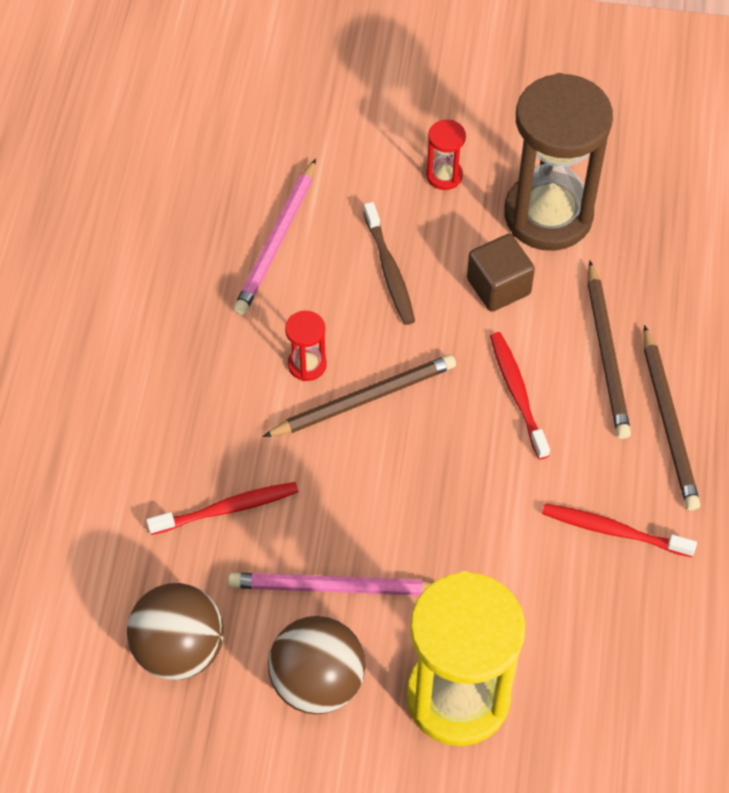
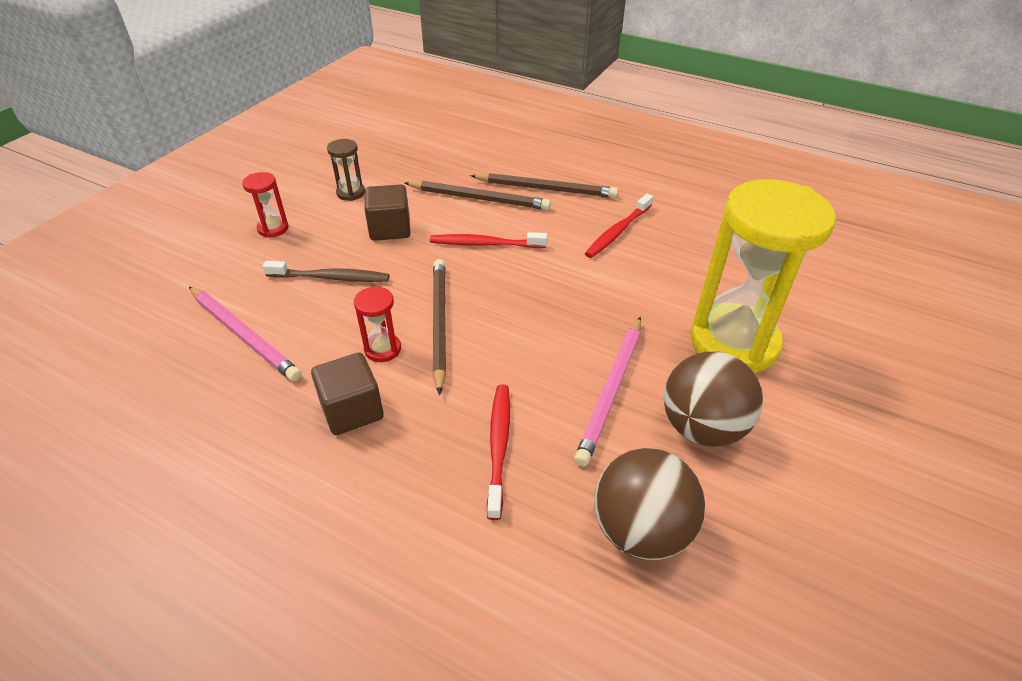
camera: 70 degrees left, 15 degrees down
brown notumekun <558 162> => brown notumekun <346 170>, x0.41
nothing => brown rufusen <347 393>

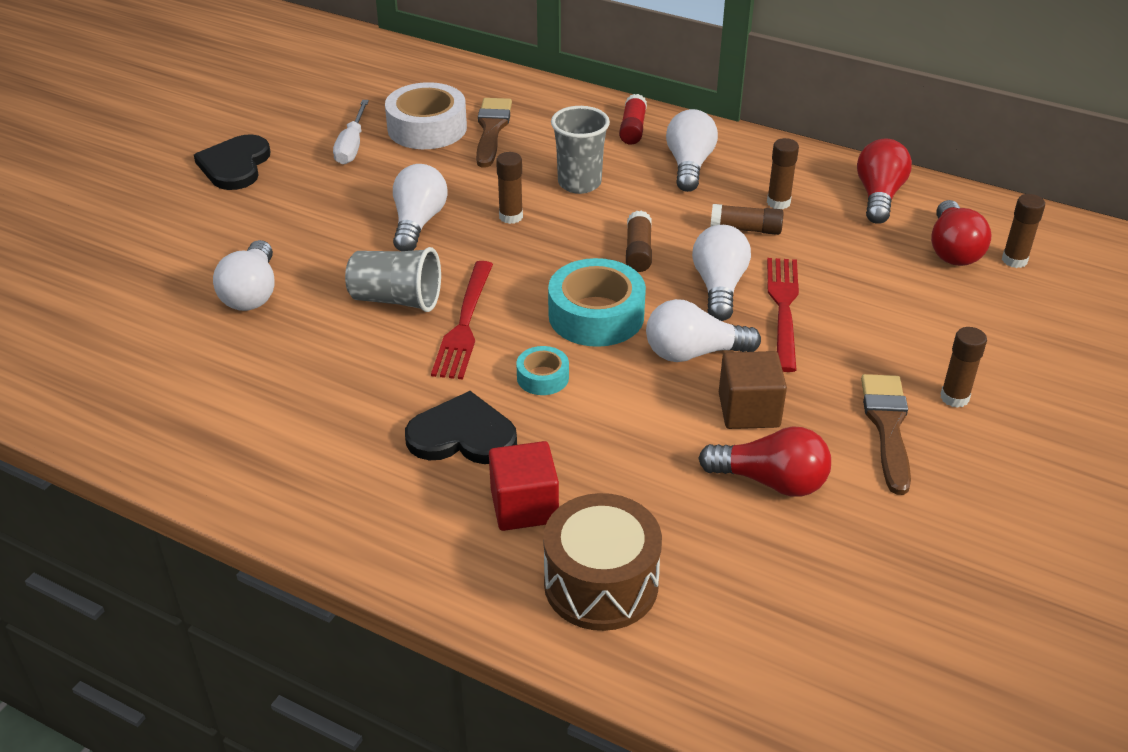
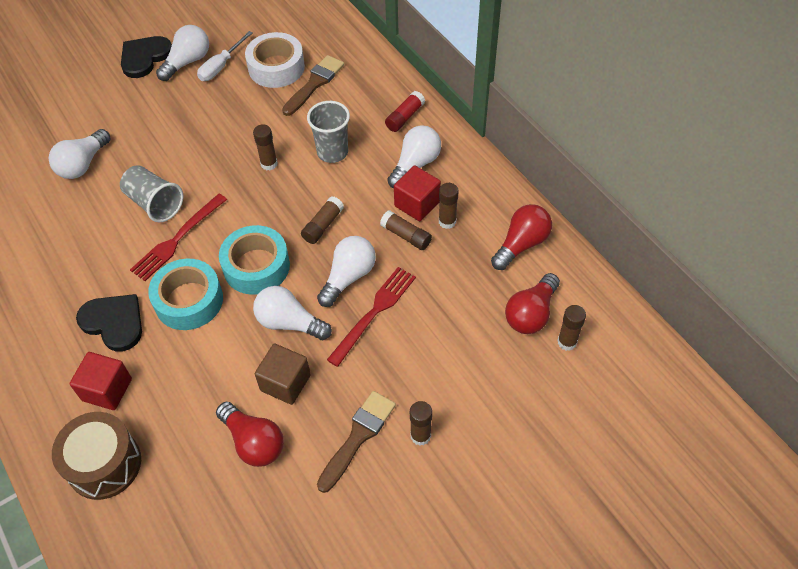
camera: 30 degrees right, 15 degrees up
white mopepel <420 207> => white mopepel <182 53>, move
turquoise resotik <542 370> => turquoise resotik <185 294>, x1.94
nothing => red rufusen <417 193>

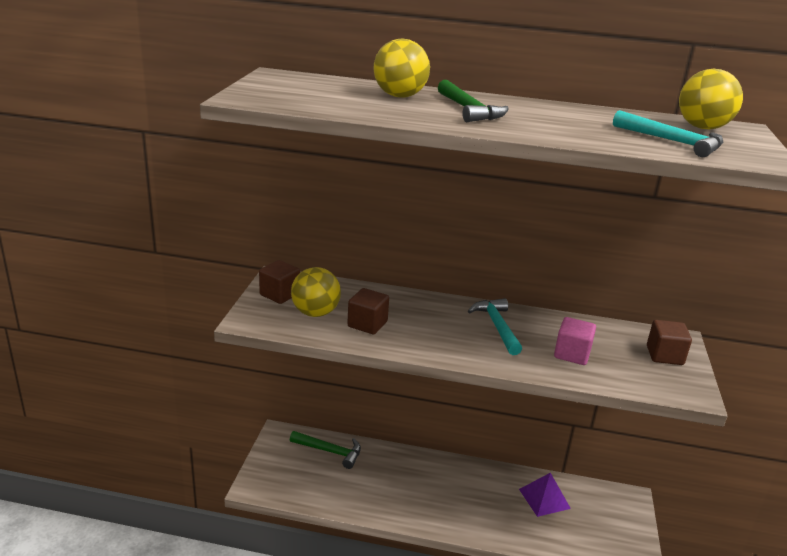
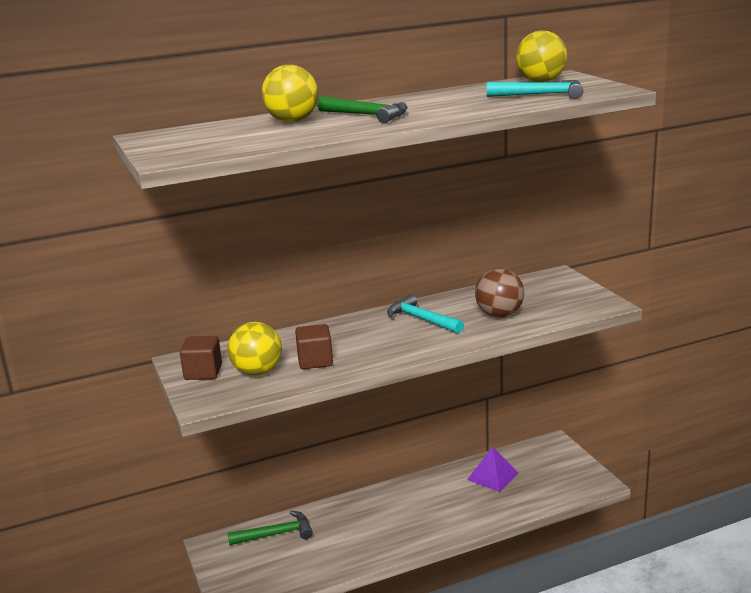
camera: 30 degrees left, 5 degrees down
pink rufusen <575 341> => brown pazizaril <499 292>
brown rufusen <669 342> => nothing

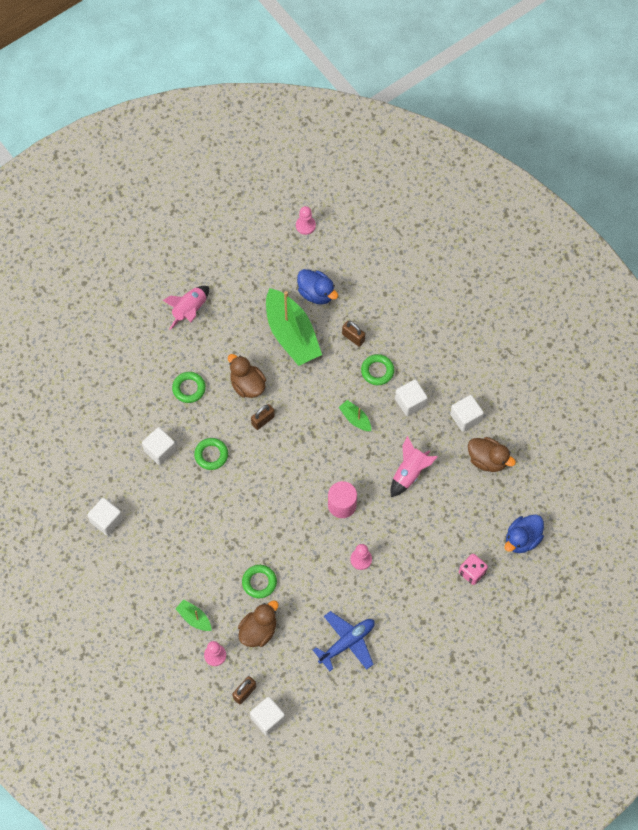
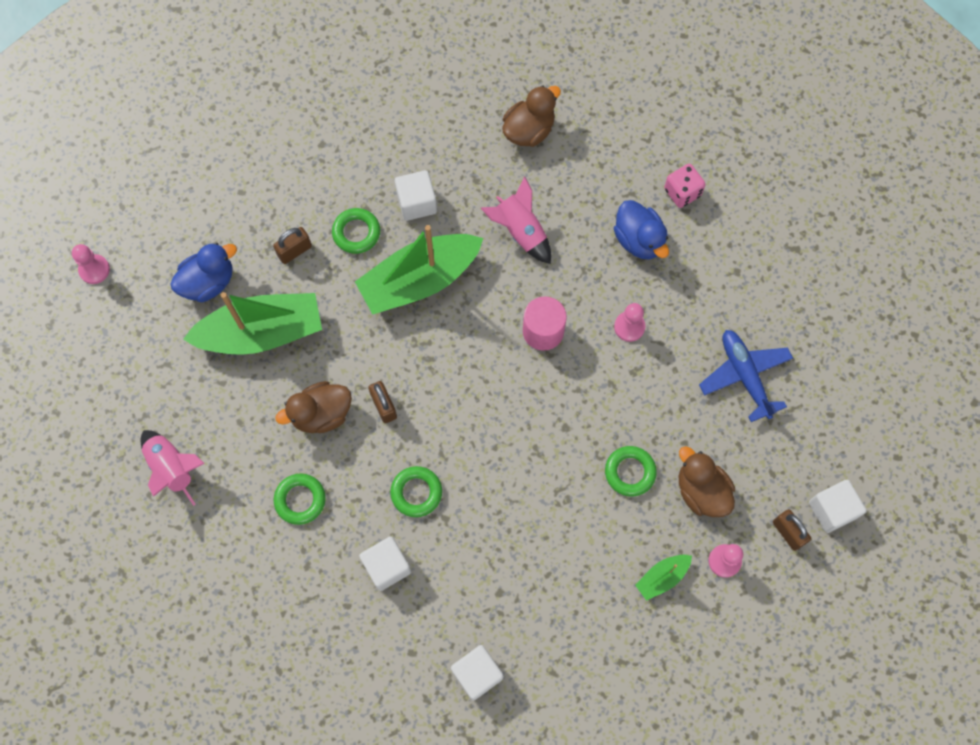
camera: 75 degrees left, 5 degrees up
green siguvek <355 415> => green siguvek <419 270>, x2.23
white rufusen <467 413> => nothing
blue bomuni <524 534> => blue bomuni <641 229>, move

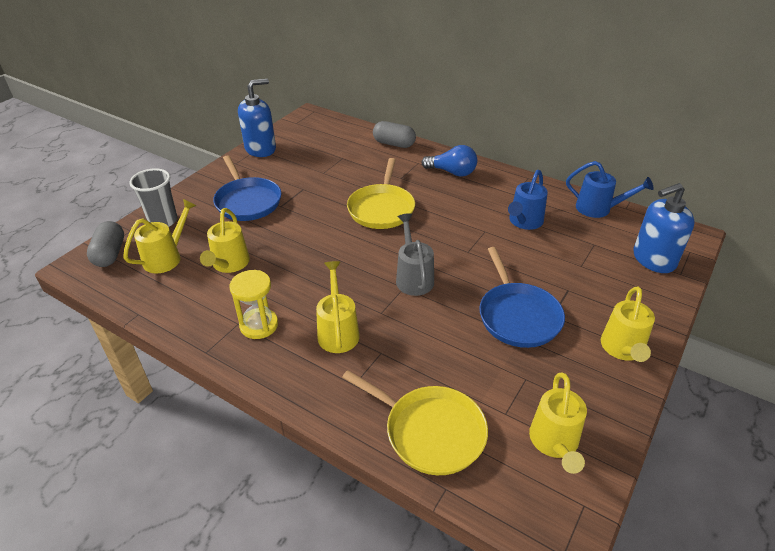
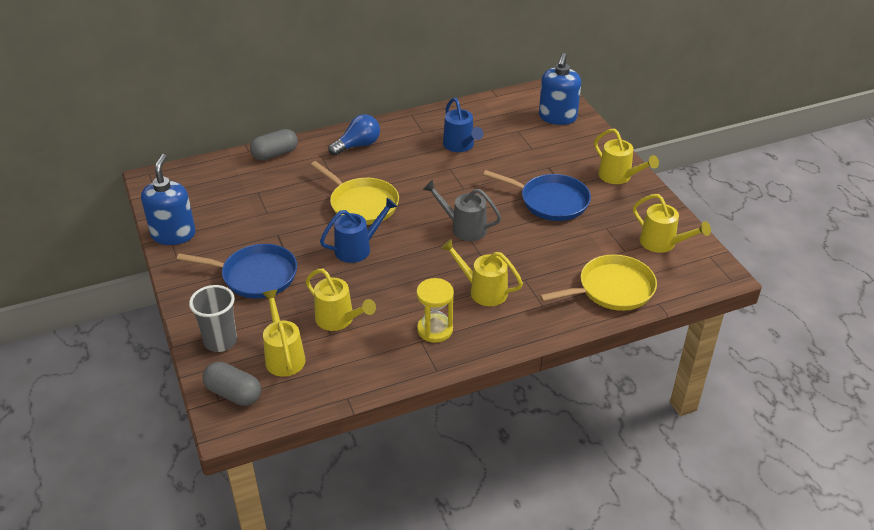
camera: 55 degrees left, 0 degrees up
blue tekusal <609 189> => blue tekusal <359 230>, move

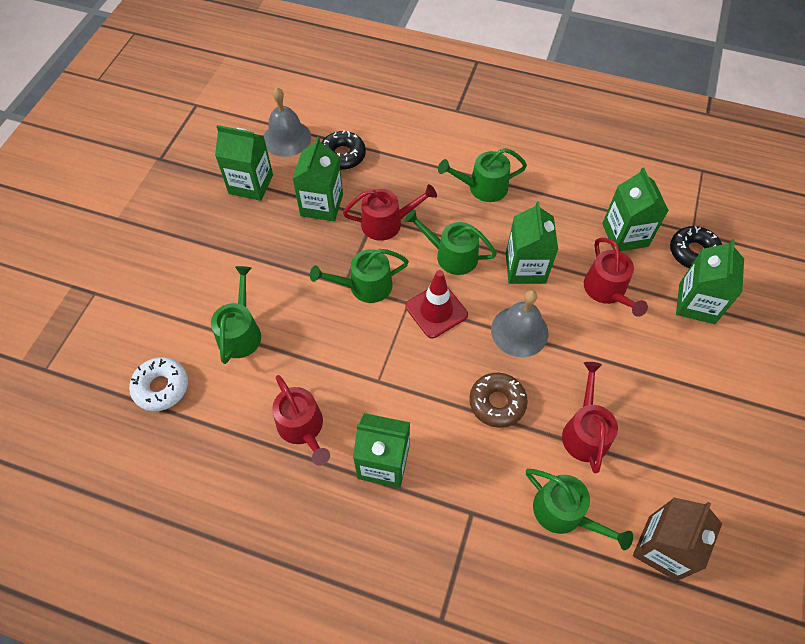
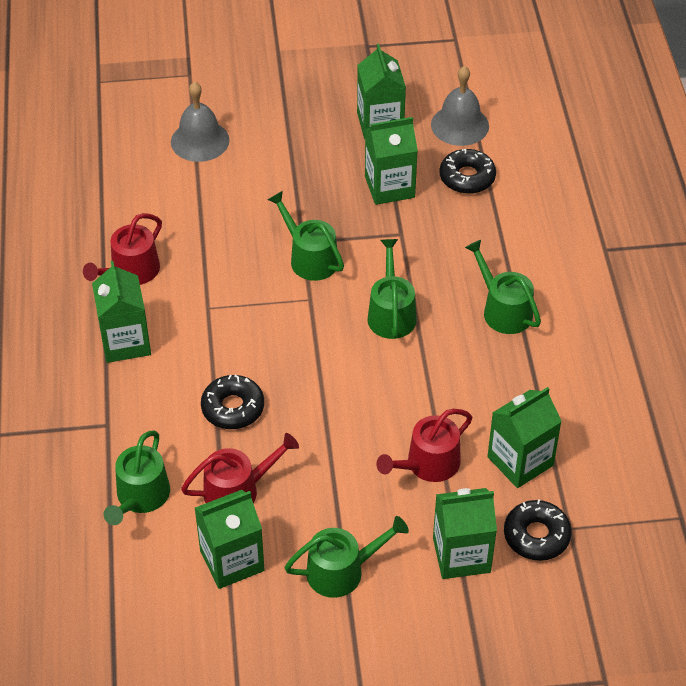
camera: 65 degrees right, 10 degrees down
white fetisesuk <158 384> => nothing
green tekusal <236 315> => green tekusal <346 557>, move
red tekusal <390 212> => nothing
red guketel <436 304> => nothing
brown fetisesuk <498 400> => black fetisesuk <232 401>
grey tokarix <519 323> => grey tokarix <200 121>, move
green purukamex <532 242> => green purukamex <230 539>, move
brown purukamex <677 539> => nothing

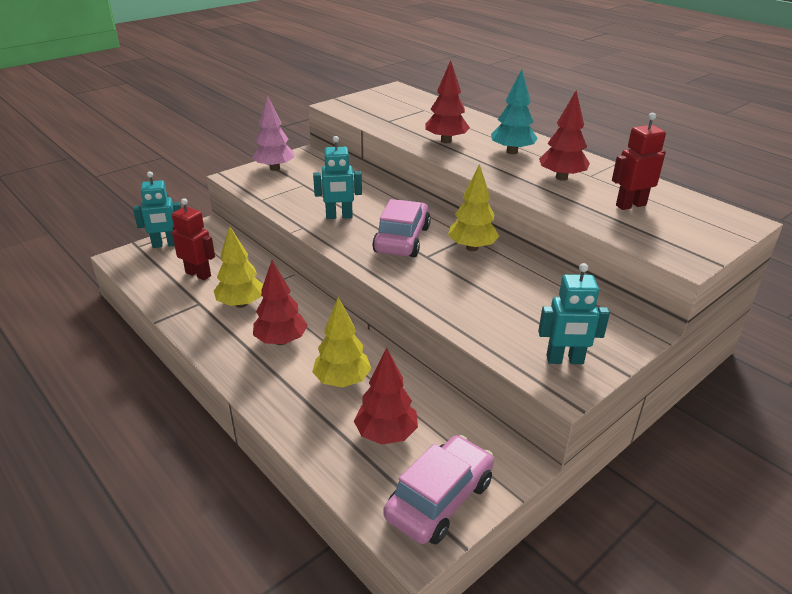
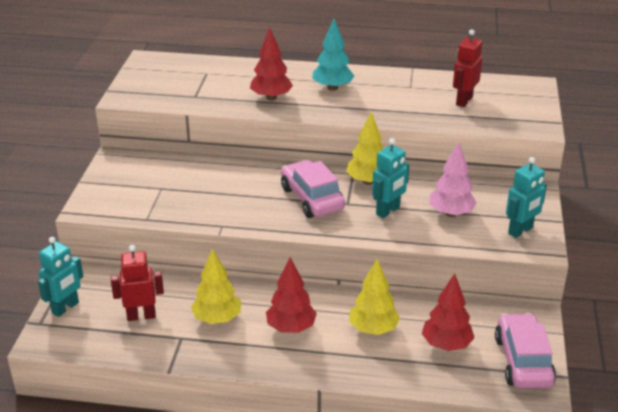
camera: 40 degrees left, 0 degrees up
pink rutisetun <273 133> => pink rutisetun <453 179>, move
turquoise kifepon <337 177> => turquoise kifepon <390 178>, move
red rutisetun <564 135> => nothing

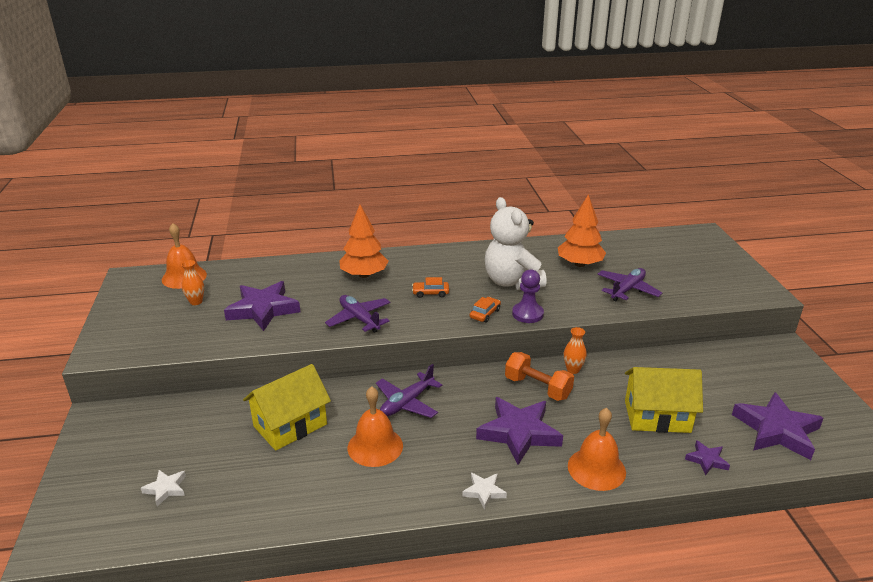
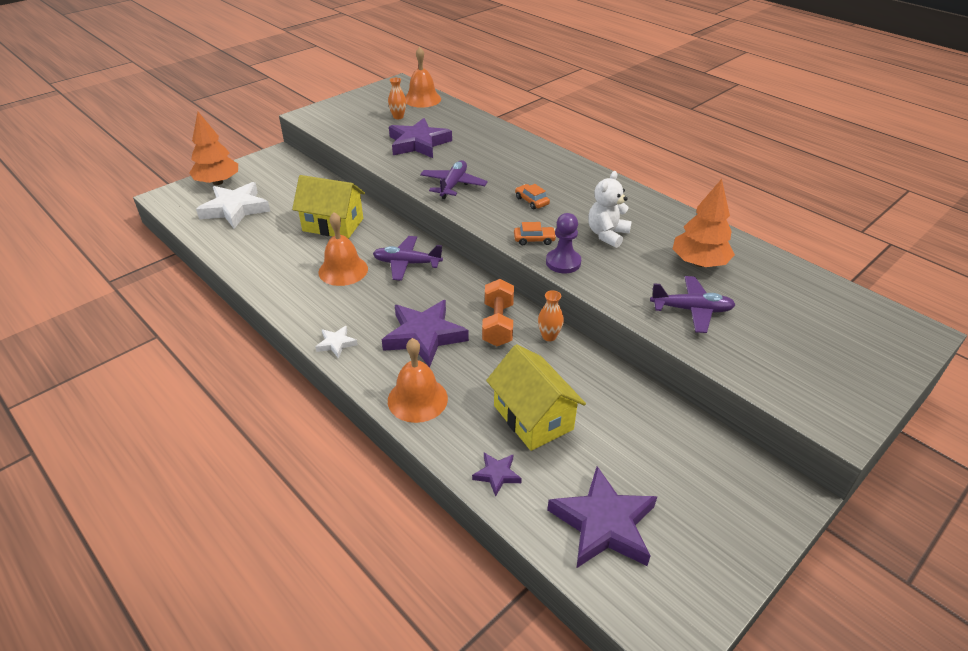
camera: 55 degrees right, 10 degrees up
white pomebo <163 488> => white pomebo <233 205>, x2.11
orange rutisetun <363 241> => orange rutisetun <213 148>, move
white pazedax <515 243> => white pazedax <610 209>, x0.64

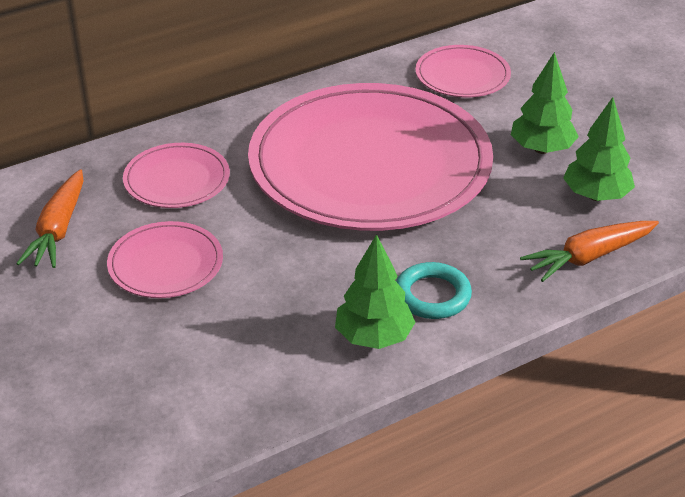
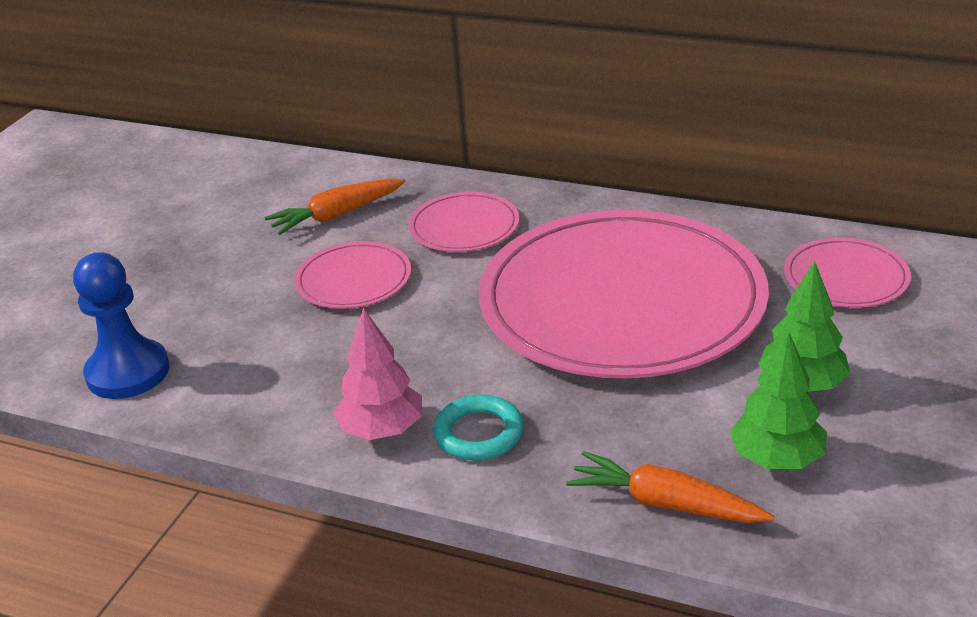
camera: 55 degrees right, 5 degrees down
green rutisetun <375 291> => pink rutisetun <377 374>
nothing => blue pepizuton <121 325>

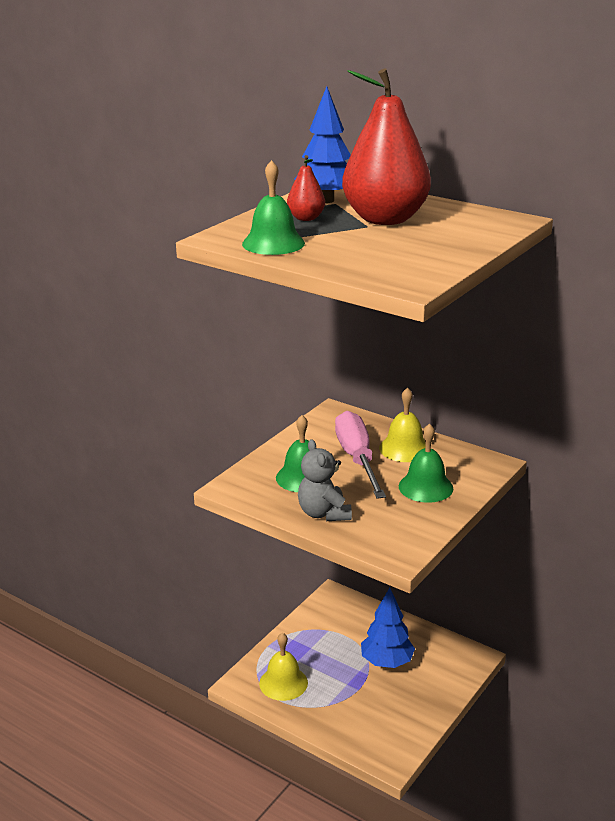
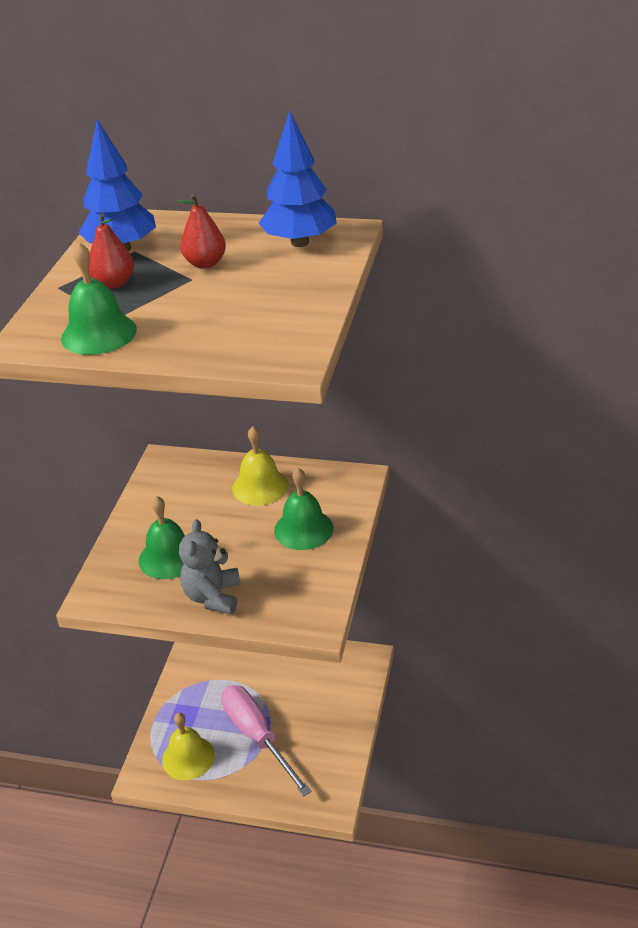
camera: 20 degrees left, 10 degrees up
grey pazedax <325 480> => grey pazedax <210 566>, 45 degrees clockwise
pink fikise <360 455> => pink fikise <266 740>, move
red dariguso <386 147> => red dariguso <201 231>, x0.44
blue rutisetun <388 628> => blue rutisetun <298 179>, move

